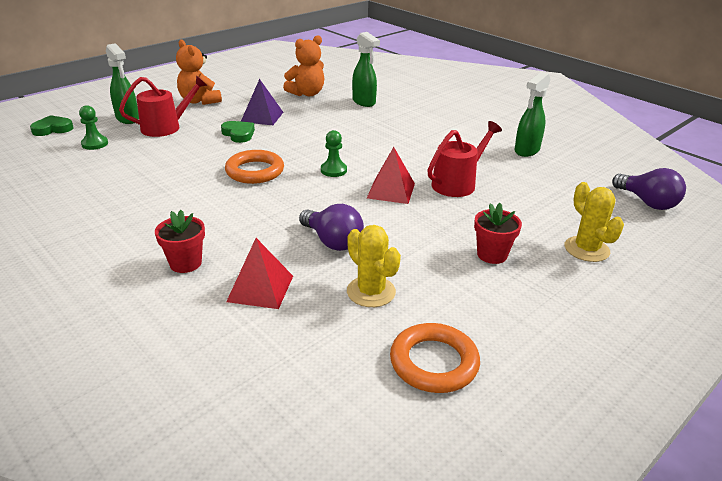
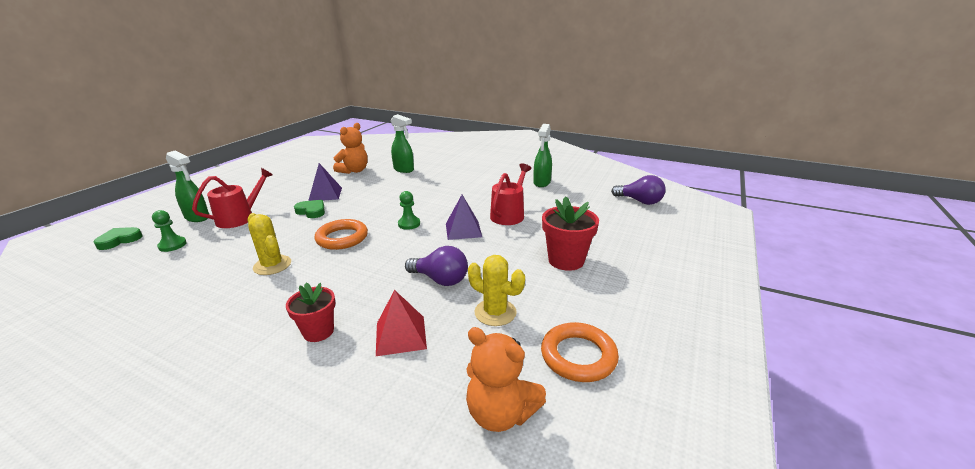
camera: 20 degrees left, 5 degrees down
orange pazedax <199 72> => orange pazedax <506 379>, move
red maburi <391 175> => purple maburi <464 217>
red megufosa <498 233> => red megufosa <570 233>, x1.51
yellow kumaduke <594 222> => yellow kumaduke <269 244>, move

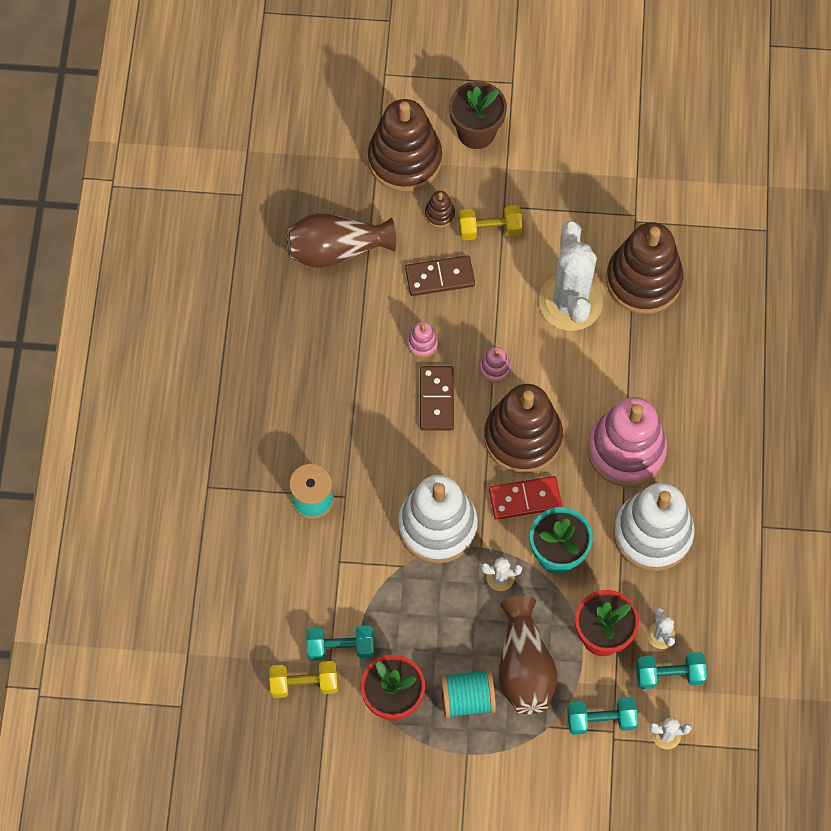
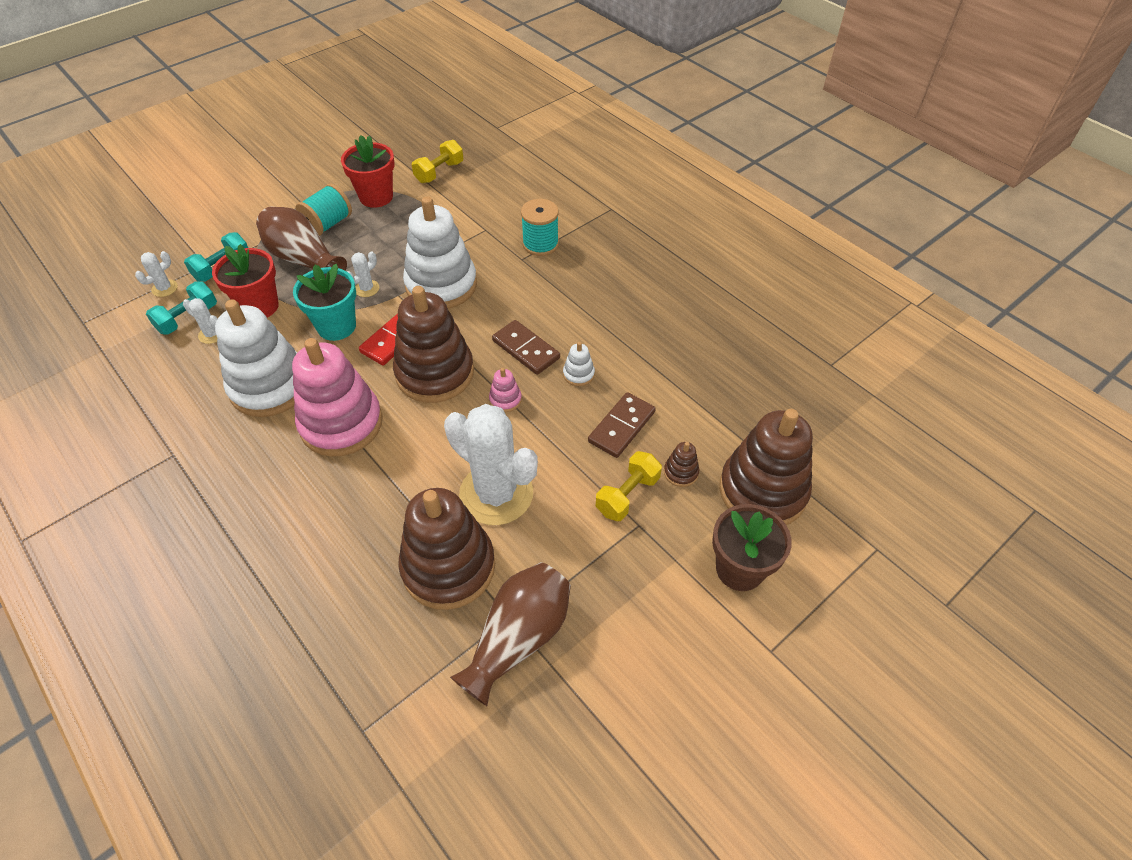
camera: 135 degrees right, 15 degrees down
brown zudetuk <341 240> => brown zudetuk <510 634>, move
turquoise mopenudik <340 643> => nothing
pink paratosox <422 340> => white paratosox <579 364>

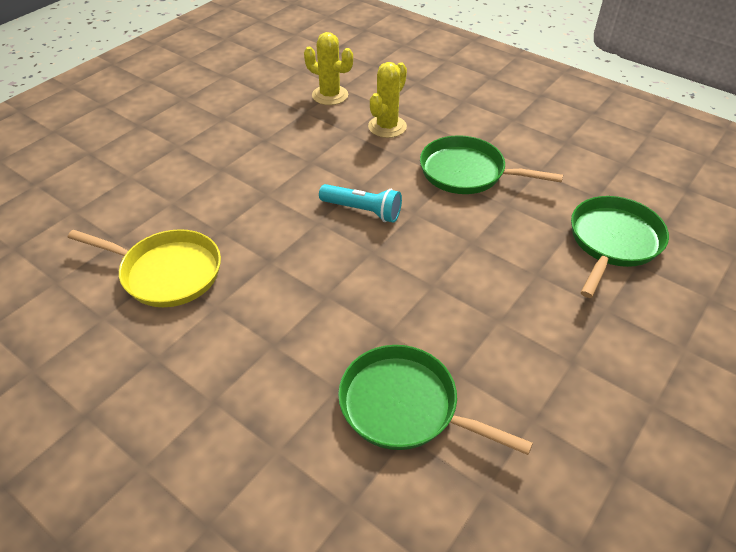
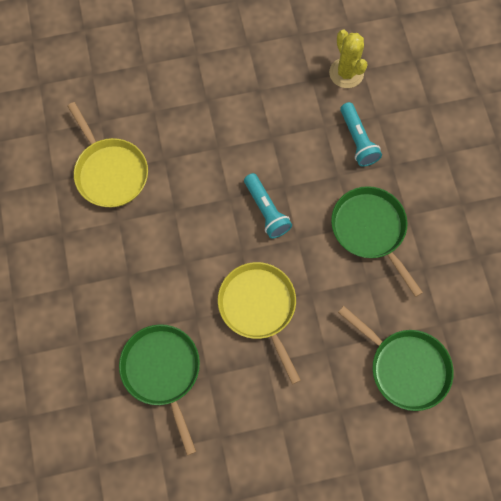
camera: 40 degrees right, 25 degrees up
yellow kumaduke <387 100> => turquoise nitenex <361 134>
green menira <620 247> => green menira <396 358>, 60 degrees clockwise
nothing => yellow menira <259 323>

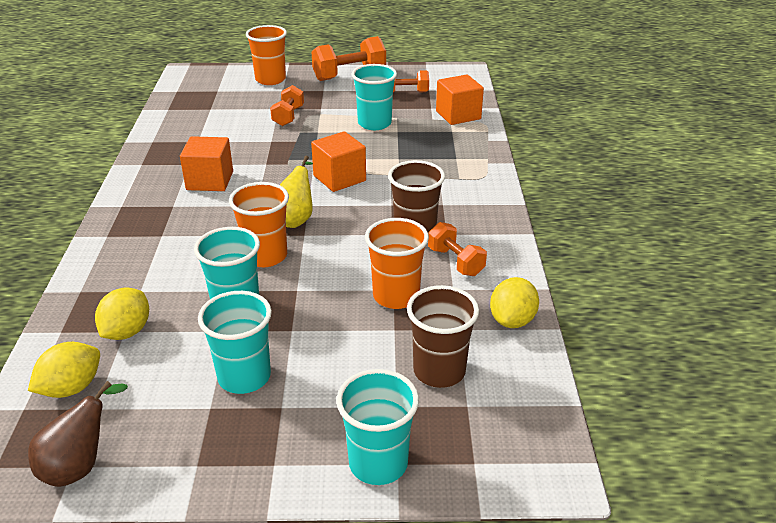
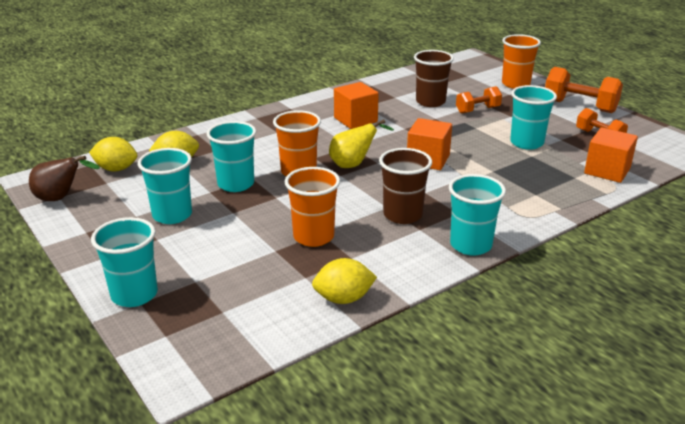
camera: 55 degrees right, 5 degrees down
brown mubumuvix <443 336> => brown mubumuvix <434 78>, move
orange mopenudik <457 249> => nothing
nothing => turquoise mubumuvix <477 214>

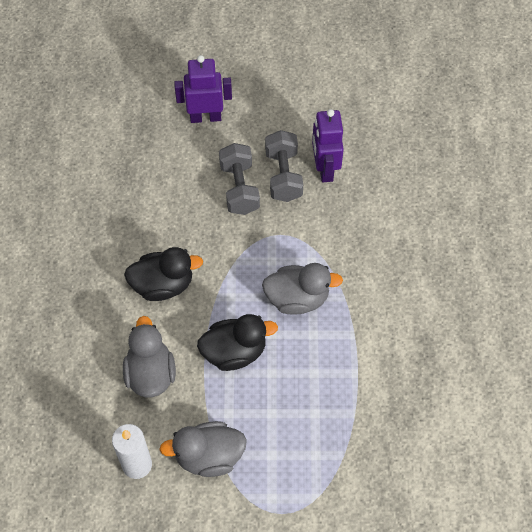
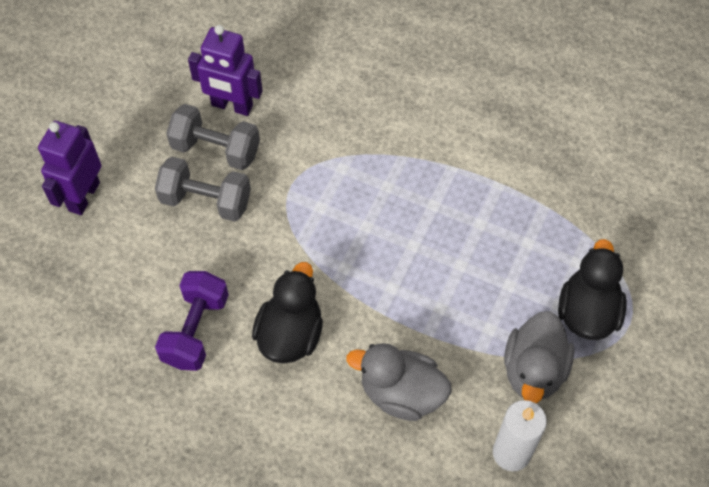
camera: 65 degrees left, 0 degrees up
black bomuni <237 342> => black bomuni <592 289>, move
grey bomuni <302 289> => nothing
nothing => purple mopenudik <192 321>

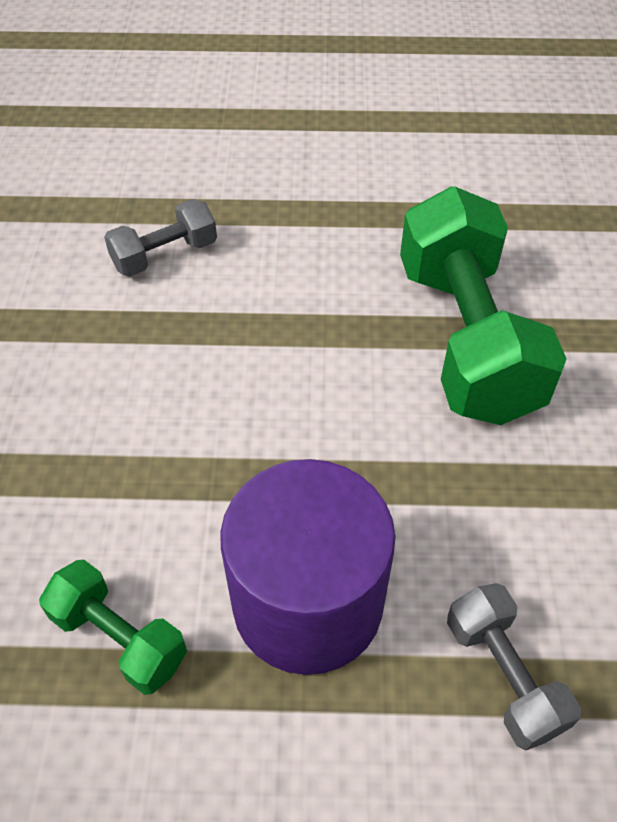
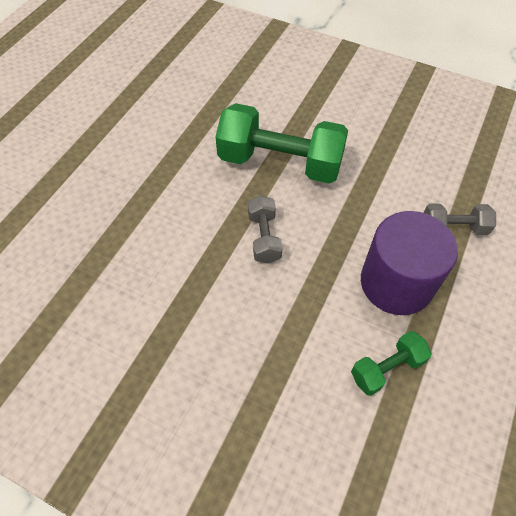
camera: 65 degrees left, 5 degrees up
grey mopenudik <160 238> => grey mopenudik <265 230>, move

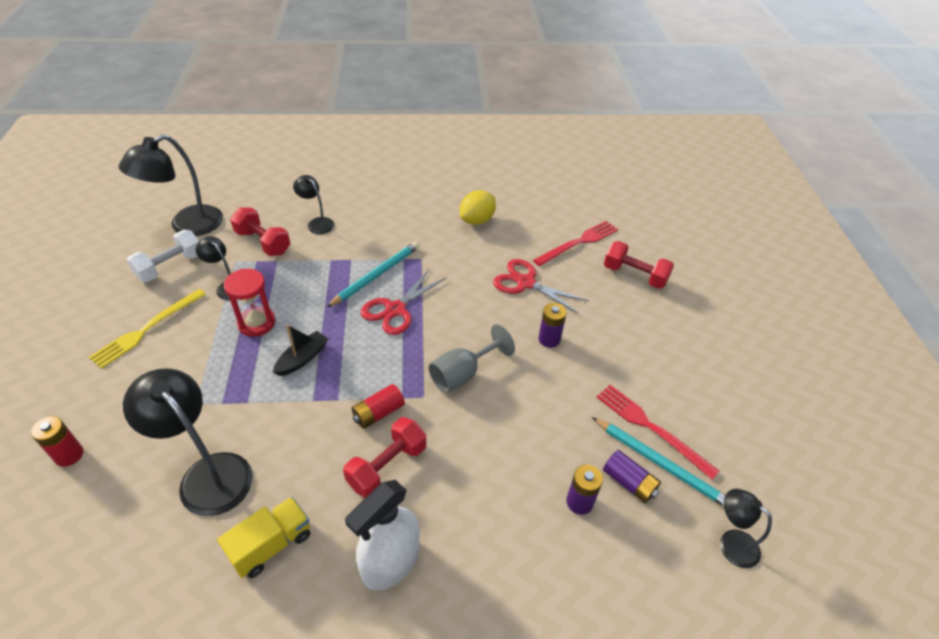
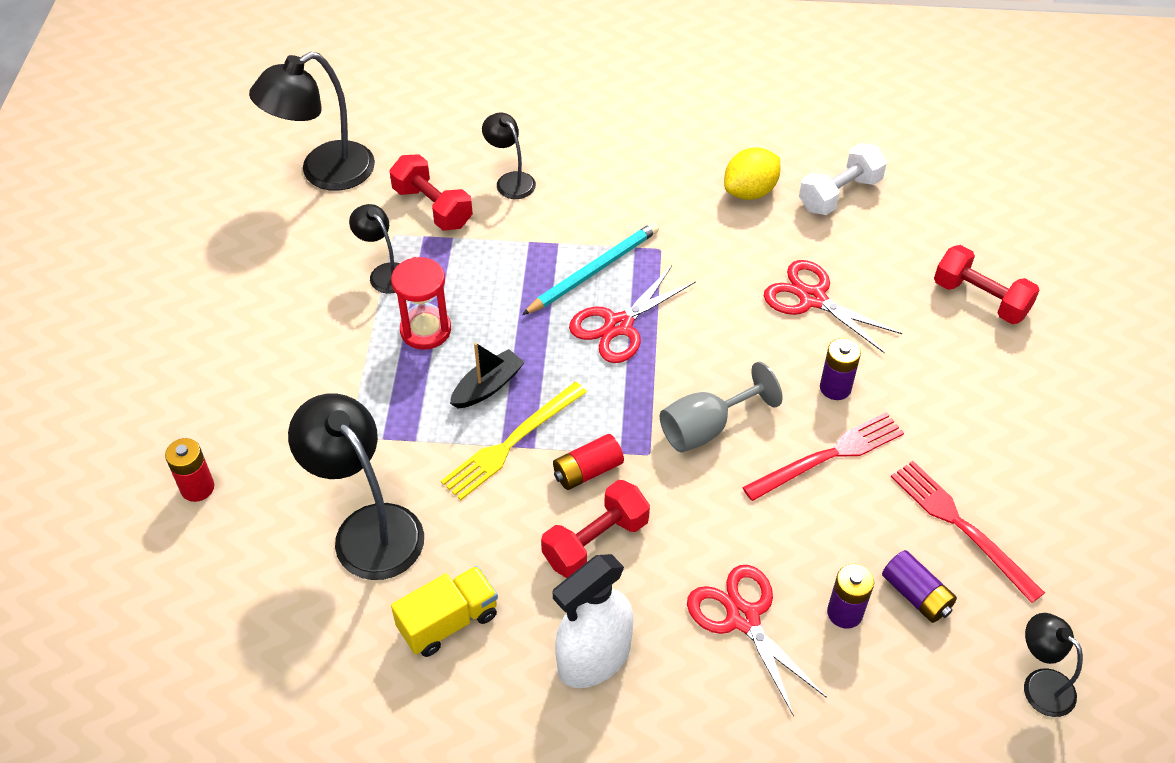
camera: 10 degrees right, 5 degrees up
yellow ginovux <147 329> => yellow ginovux <514 441>, move
white mopenudik <163 256> => white mopenudik <843 179>, move
red ginovux <575 243> => red ginovux <823 456>, move
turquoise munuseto <659 462> => nothing
nothing => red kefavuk <757 640>

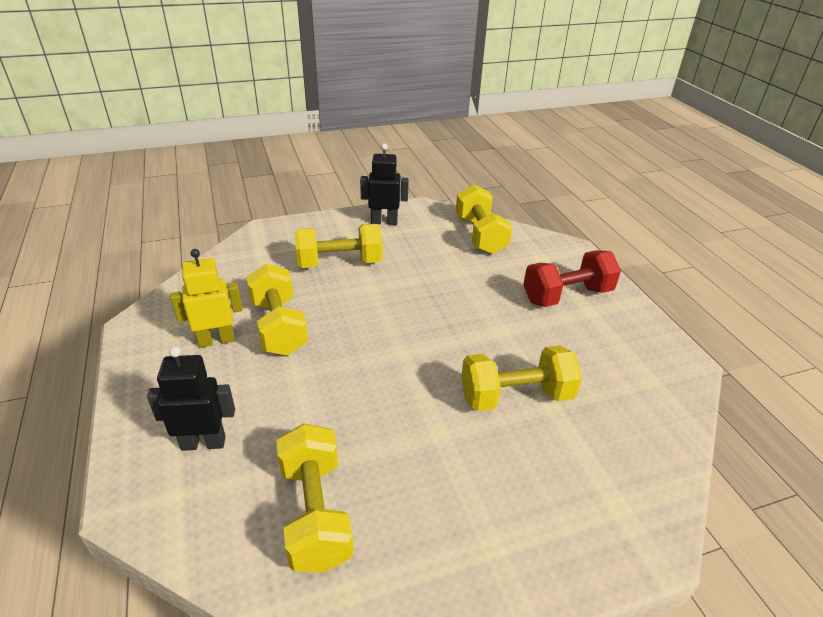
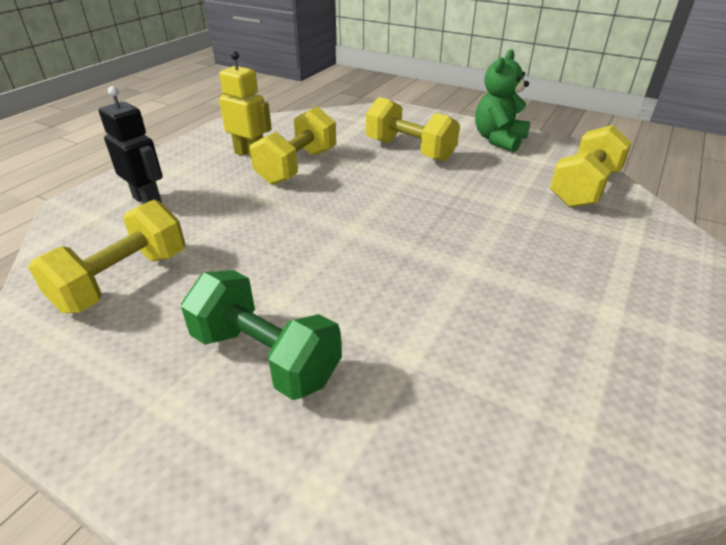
camera: 50 degrees right, 0 degrees up
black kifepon <384 184> => green pazedax <502 101>
yellow mopenudik <521 378> => nothing
red mopenudik <572 278> => nothing
nothing => green mopenudik <261 335>

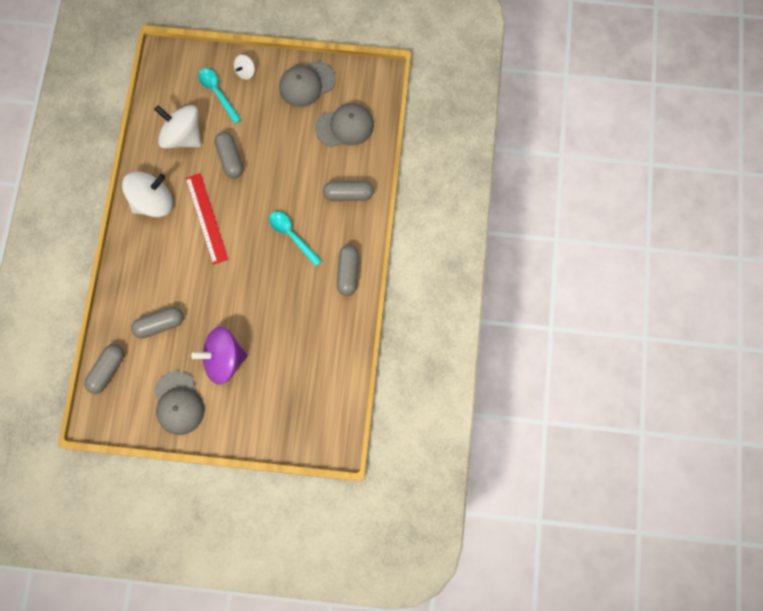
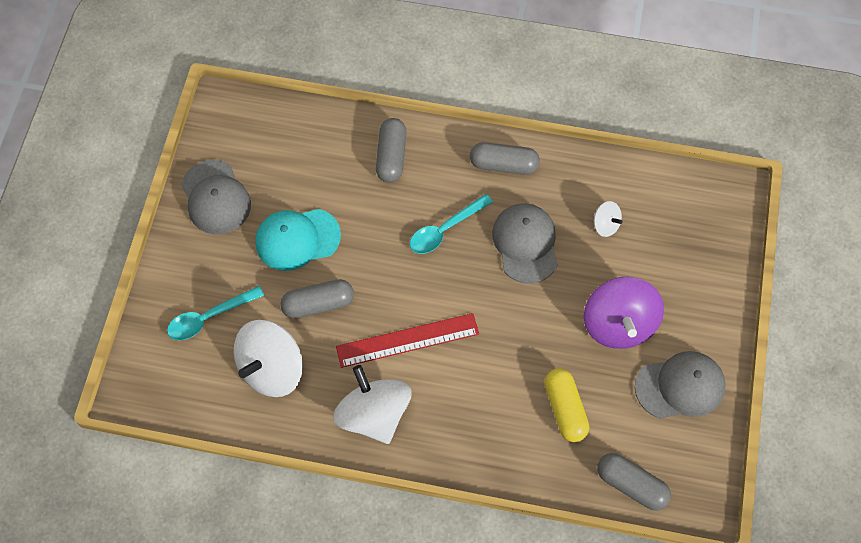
camera: 85 degrees left, 10 degrees down
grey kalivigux <157 323> => yellow kalivigux <567 405>
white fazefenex <244 67> => white fazefenex <608 219>, move
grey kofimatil <344 125> => grey kofimatil <525 243>, move
nothing => turquoise kofimatil <298 240>

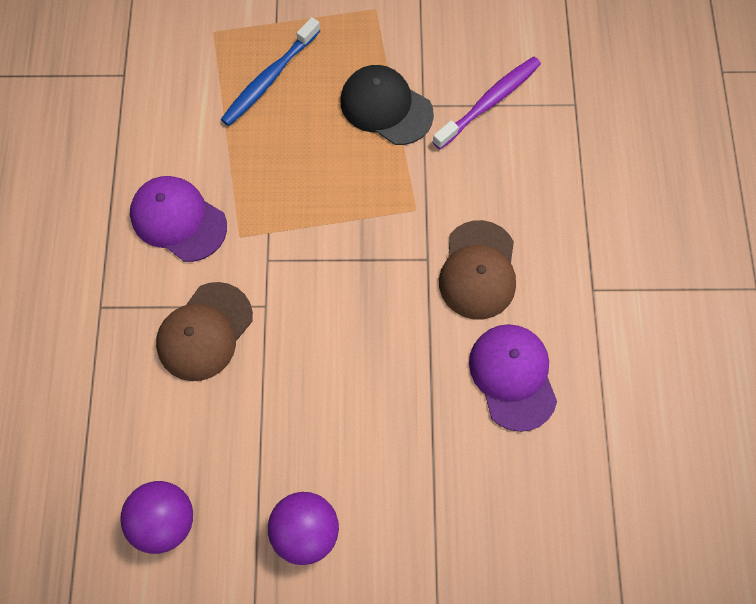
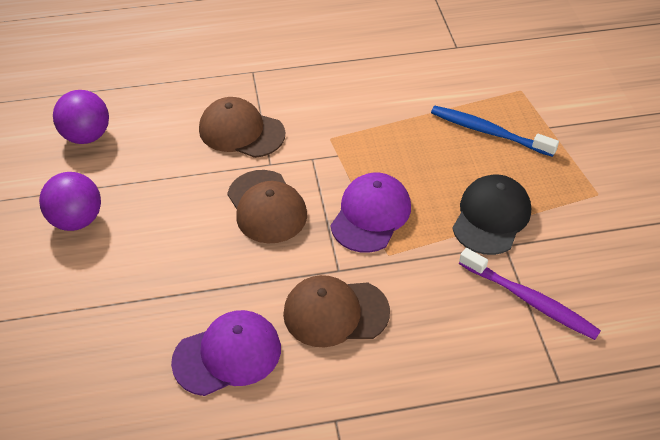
camera: 80 degrees right, 20 degrees down
purple kofimatil <178 219> => purple kofimatil <371 212>, move
nothing => brown kofimatil <267 206>

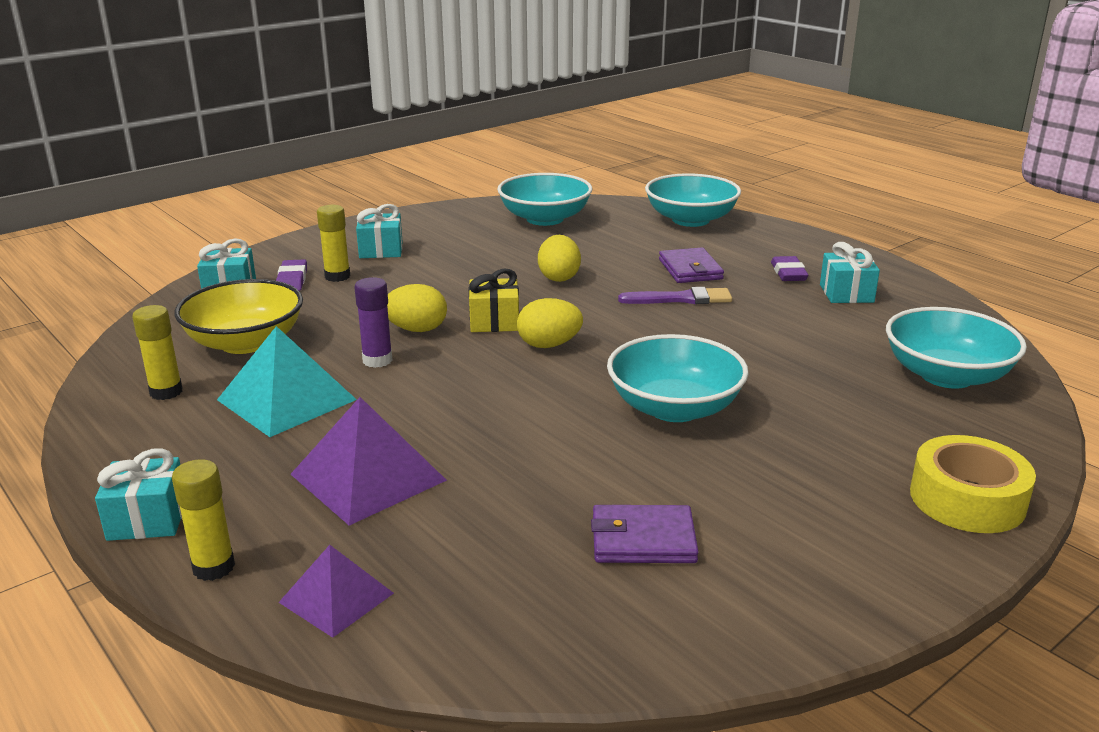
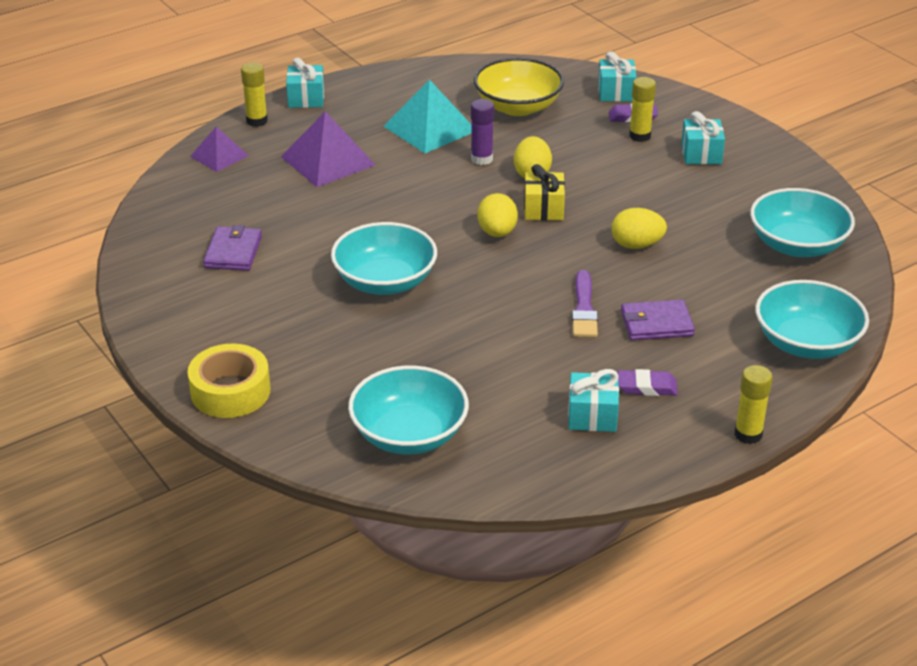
camera: 95 degrees right, 10 degrees up
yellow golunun <157 352> => yellow golunun <753 404>, move

